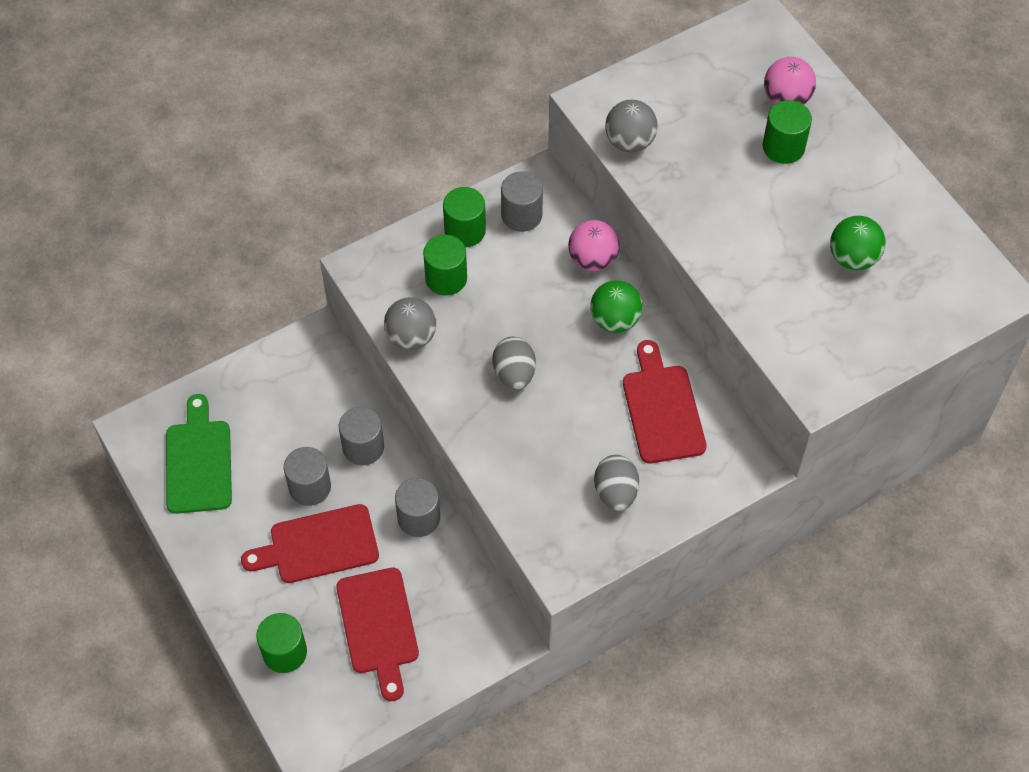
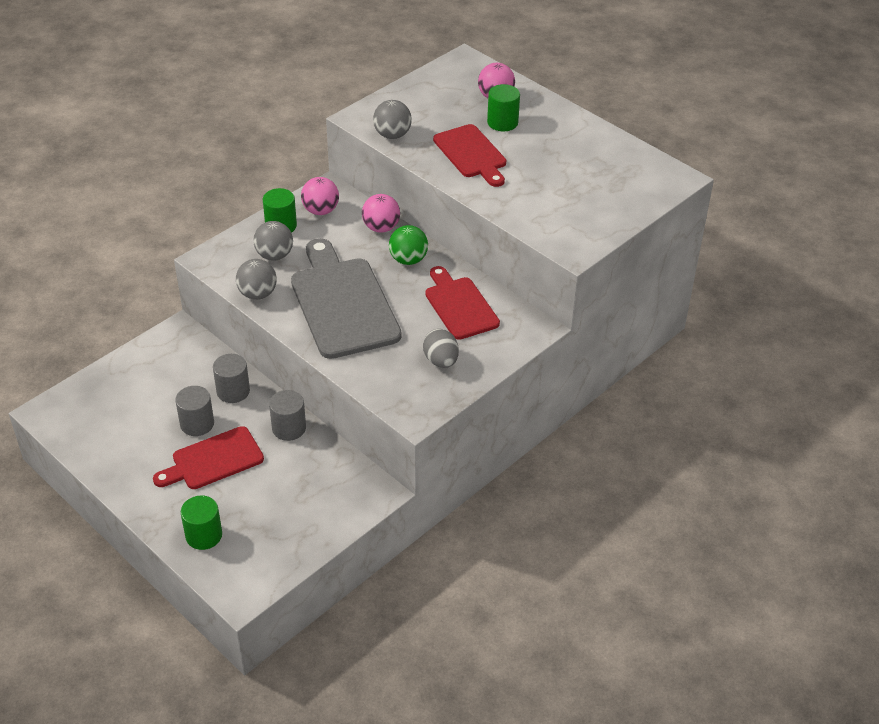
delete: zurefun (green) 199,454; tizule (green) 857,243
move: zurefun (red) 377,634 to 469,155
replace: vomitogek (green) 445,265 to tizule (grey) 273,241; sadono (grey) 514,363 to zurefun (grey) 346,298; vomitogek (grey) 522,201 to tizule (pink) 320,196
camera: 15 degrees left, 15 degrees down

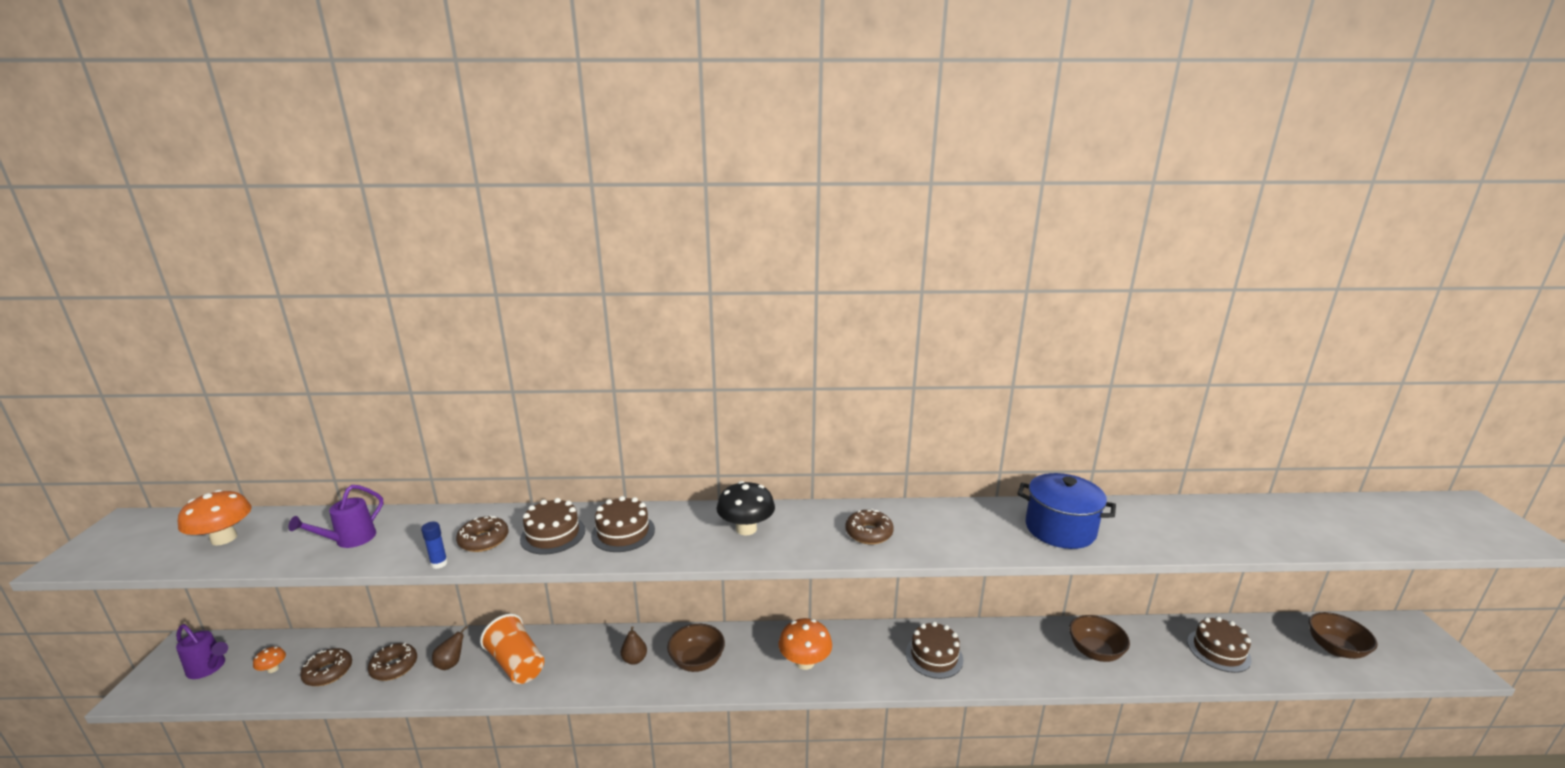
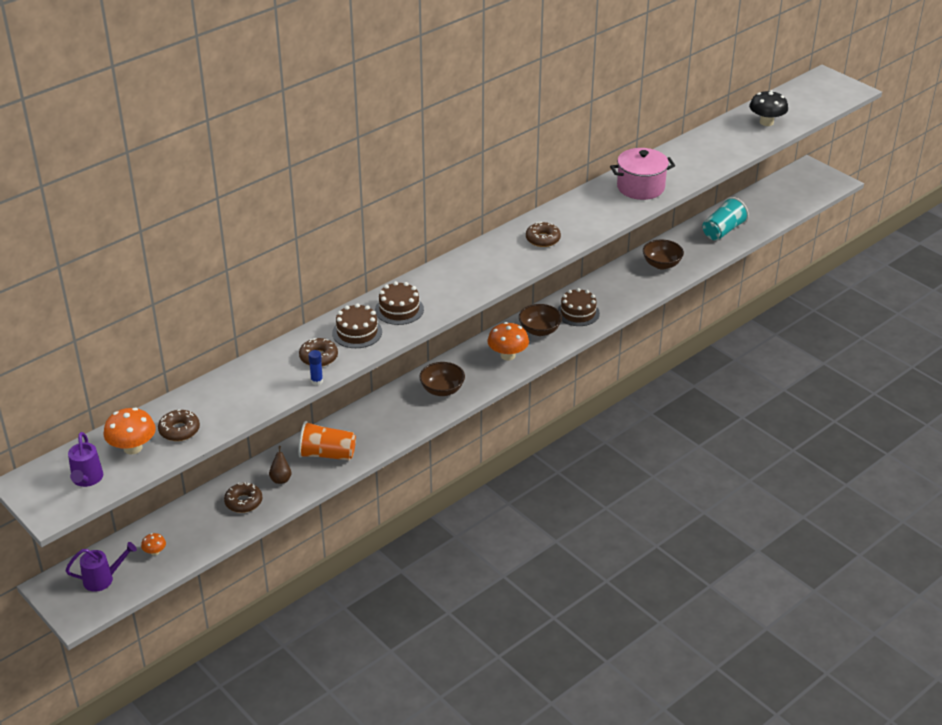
delete: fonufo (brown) 634,645
move: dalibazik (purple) 335,516 to 85,459; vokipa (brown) 326,667 to 179,425; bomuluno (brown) 1343,635 to 540,320; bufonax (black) 746,508 to 768,108
replace: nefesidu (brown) 1219,645 to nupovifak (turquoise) 725,219
recolor: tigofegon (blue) 1066,511 to tigofegon (pink) 642,174
camera: 40 degrees left, 15 degrees up

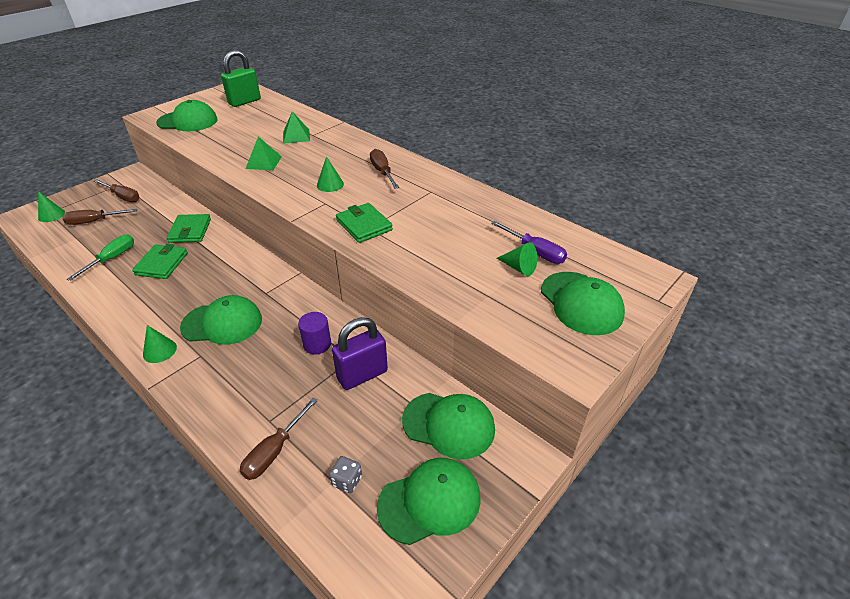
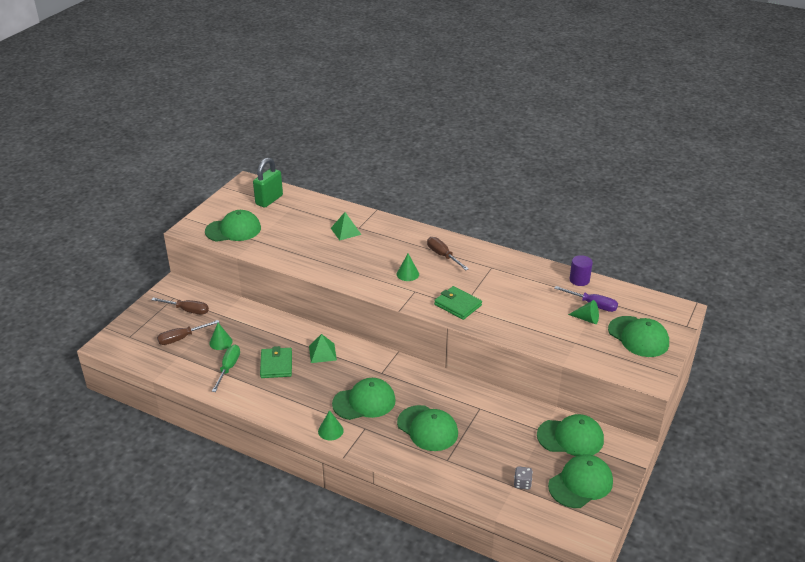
delete: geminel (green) 189,228; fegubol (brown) 279,438; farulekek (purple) 360,353
insert: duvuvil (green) 427,428
move: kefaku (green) 51,206 to 221,336; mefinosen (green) 264,153 to 323,348; vomitogek (purple) 314,333 to 581,270
camera: 15 degrees left, 5 degrees down

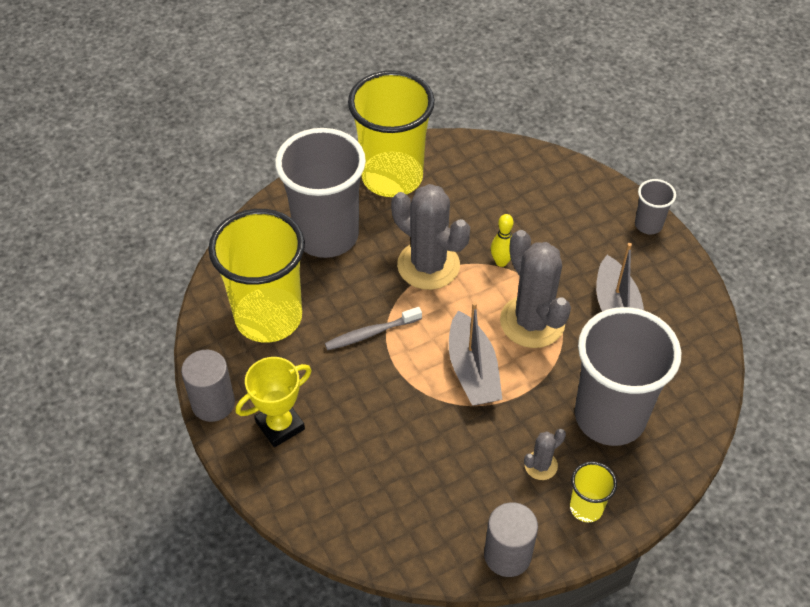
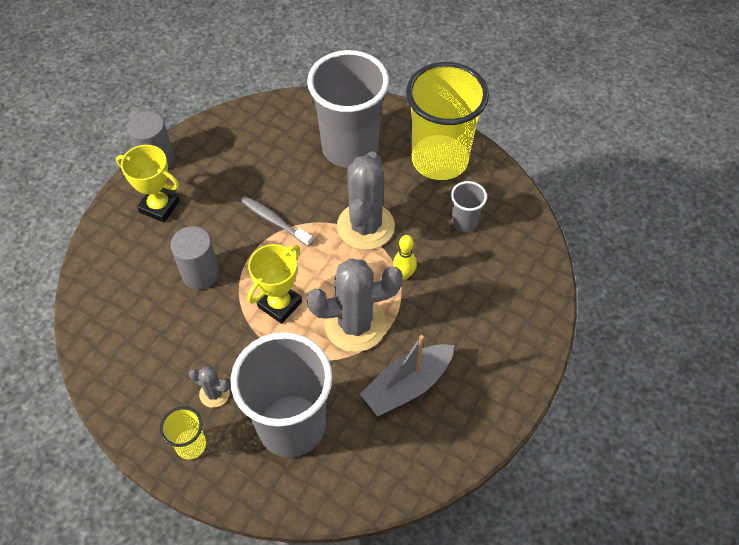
delete: nupovifak (yellow) 256,276
move: vomitogek (grey) 511,539 to 195,258; nupovifak (grey) 655,206 to 469,206
replace: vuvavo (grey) 476,354 to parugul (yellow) 274,284
rotate: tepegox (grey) 535,289 = 354,305 45 degrees clockwise
camera: 60 degrees right, 5 degrees up

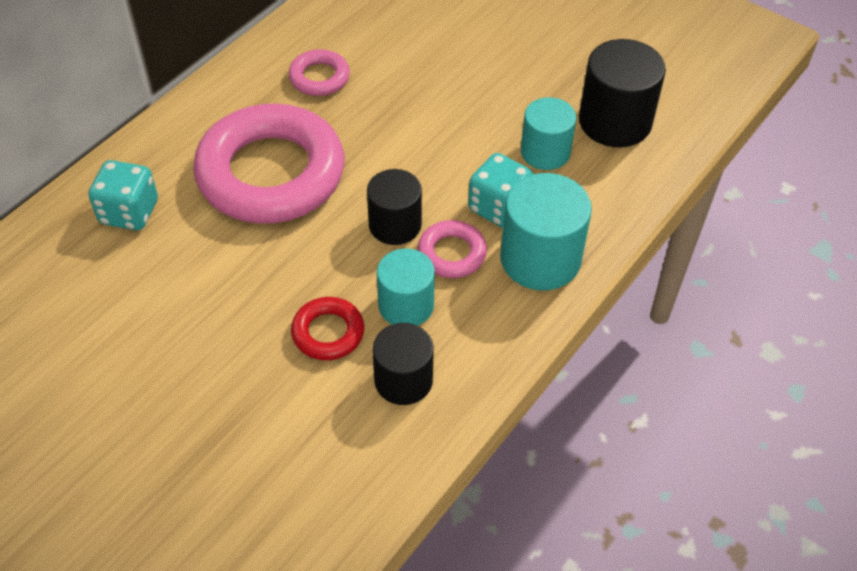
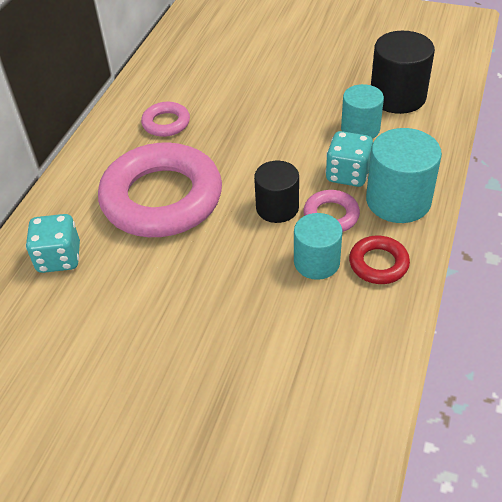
delete: vomitogek (black) 403,364
move: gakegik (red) 327,328 to 379,260
camera: 15 degrees left, 5 degrees down

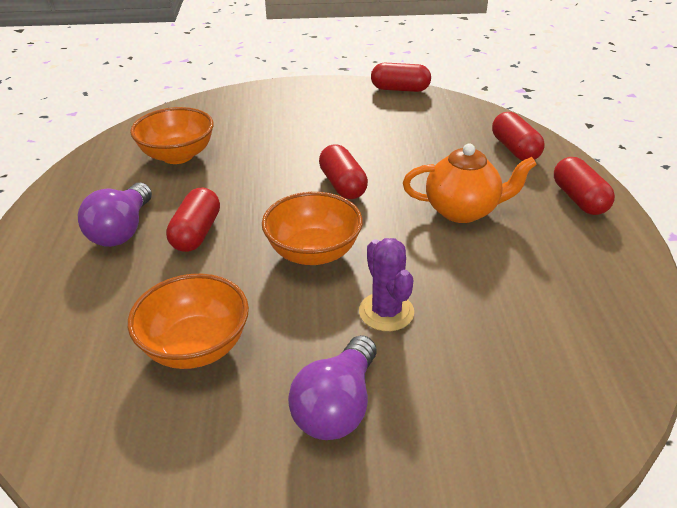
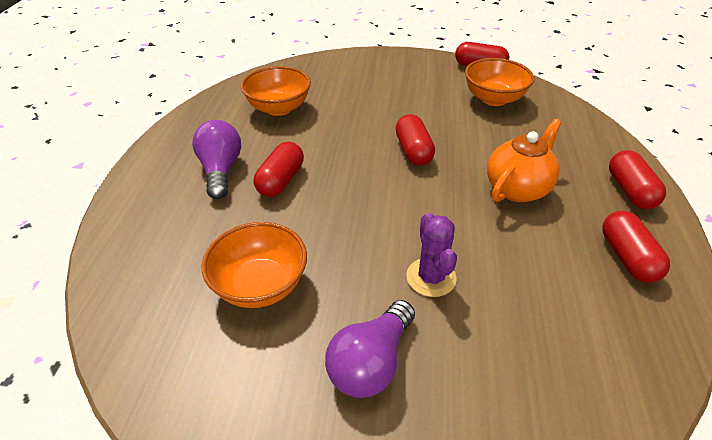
move: bomuluno (orange) 312,228 to 499,82; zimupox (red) 518,136 to 636,247
rotate: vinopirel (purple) 115,215 = 216,159 150 degrees clockwise; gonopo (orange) 470,183 = 524,160 60 degrees counterclockwise
camera: 10 degrees right, 5 degrees up

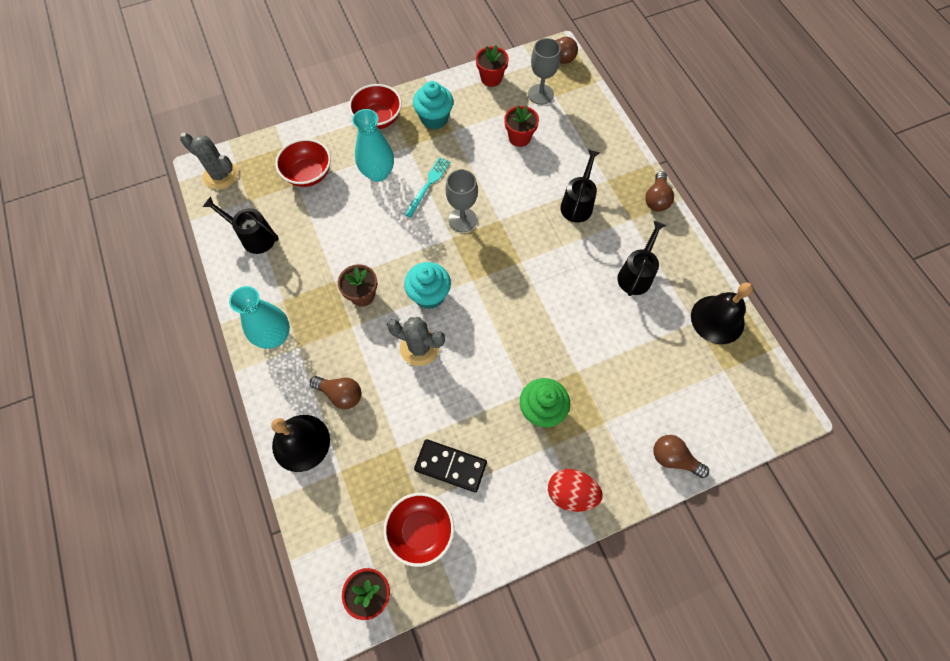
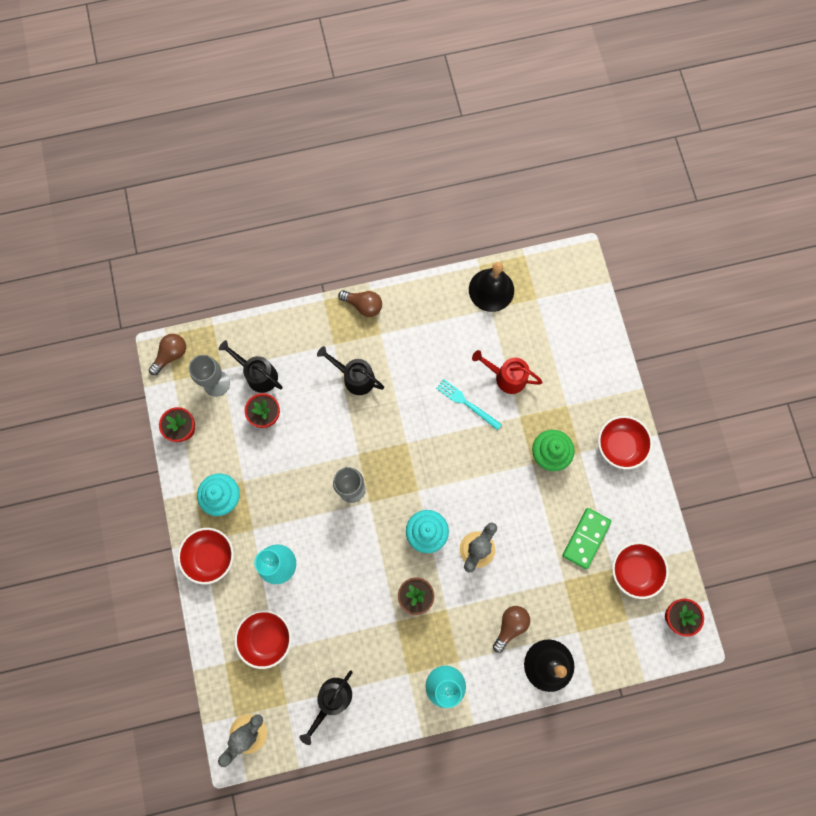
delete: vinopirel (brown) 681,456
insert: dalibazik (red) 507,372
move: dalibazik (black) 642,258 to 251,366; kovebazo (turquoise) 427,187 to 469,404
replace: sadono (red) 575,490 to bomuluno (red) 625,442
recolor: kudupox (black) 450,465 to kudupox (green) 586,538
camera: 80 degrees left, 10 degrees up

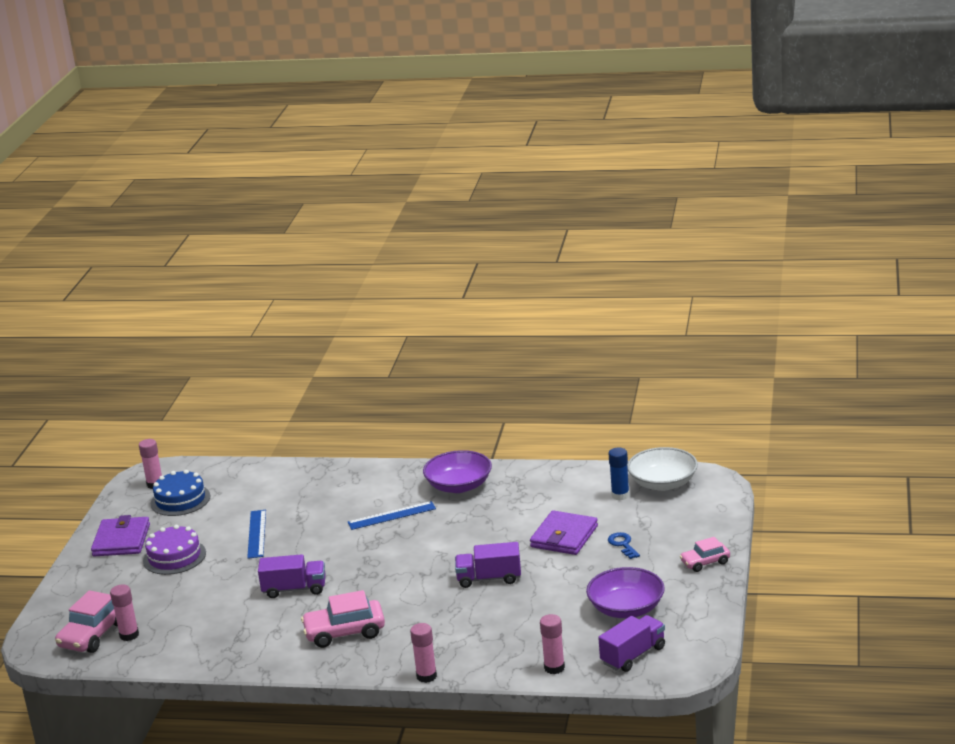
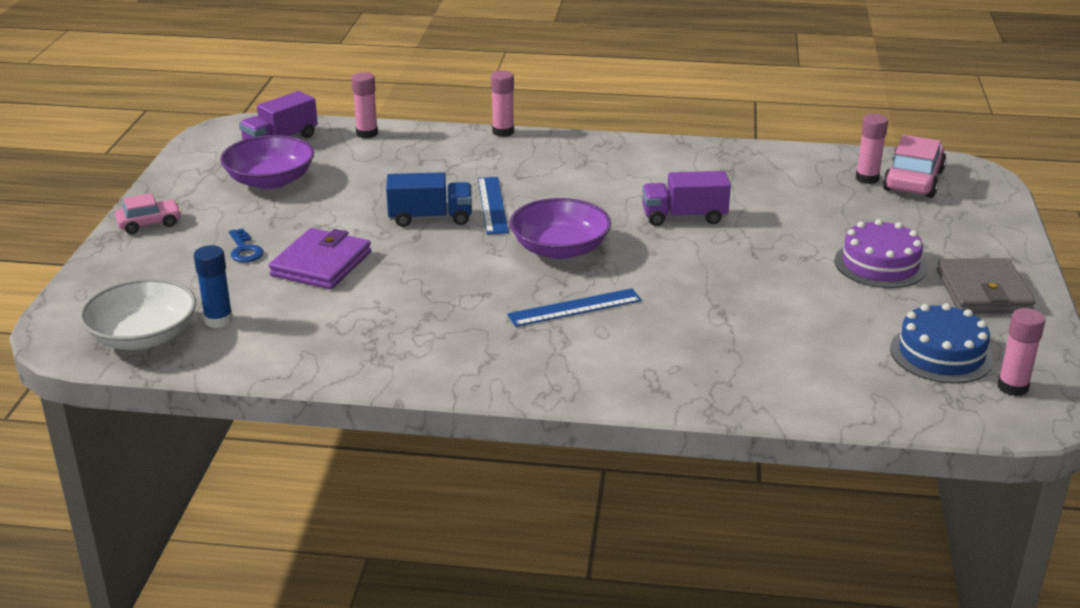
delete: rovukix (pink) 343,619
move: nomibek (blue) 256,534 to 493,205; bomuluno (purple) 457,471 to 560,228
recolor: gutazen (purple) 488,565 to gutazen (blue) 429,199; geminel (purple) 120,535 to geminel (grey) 986,286
camera: 175 degrees right, 5 degrees up

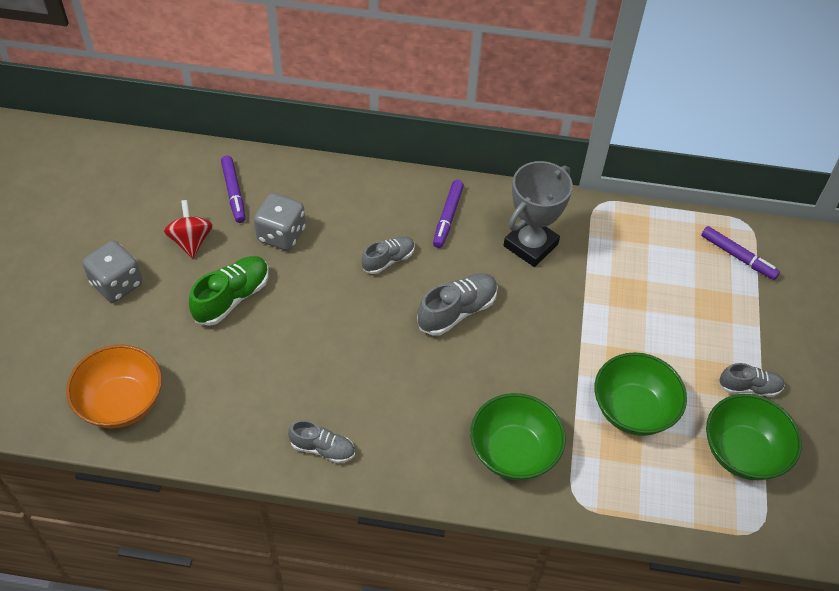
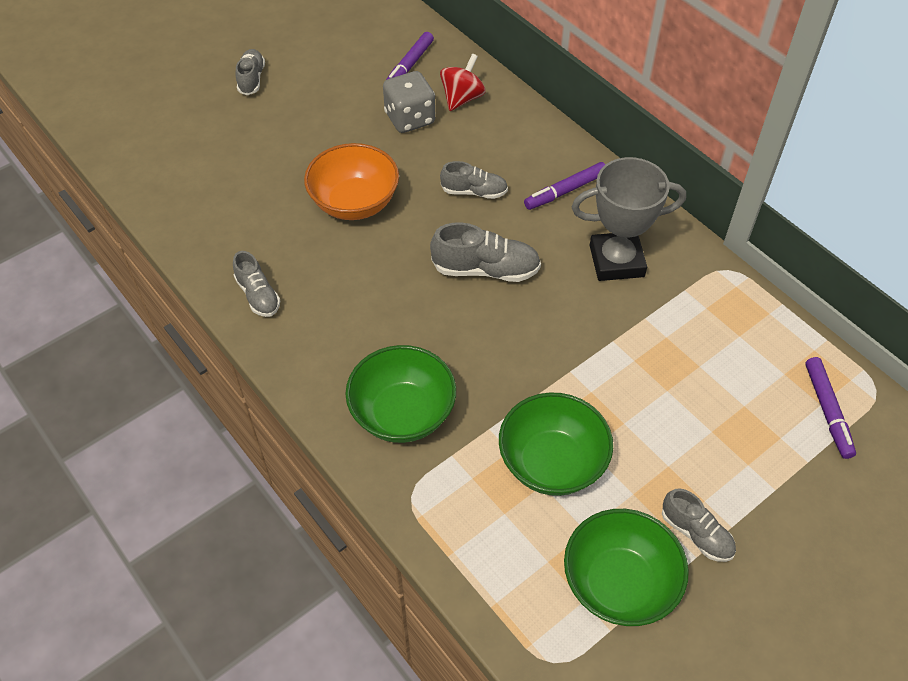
delete: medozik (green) 229,291
move: bomuluno (orange) 114,386 to 351,181; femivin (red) 188,229 to 463,82
replace: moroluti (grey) 112,271 to medozik (grey) 250,72
camera: 45 degrees right, 0 degrees up

